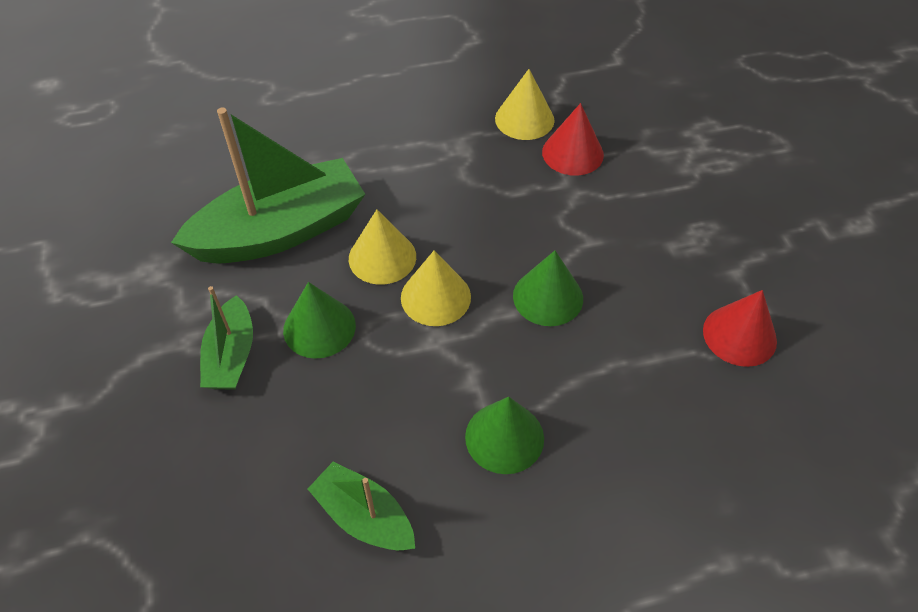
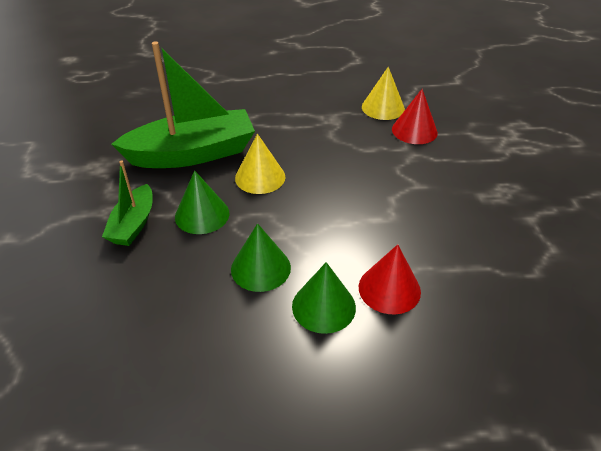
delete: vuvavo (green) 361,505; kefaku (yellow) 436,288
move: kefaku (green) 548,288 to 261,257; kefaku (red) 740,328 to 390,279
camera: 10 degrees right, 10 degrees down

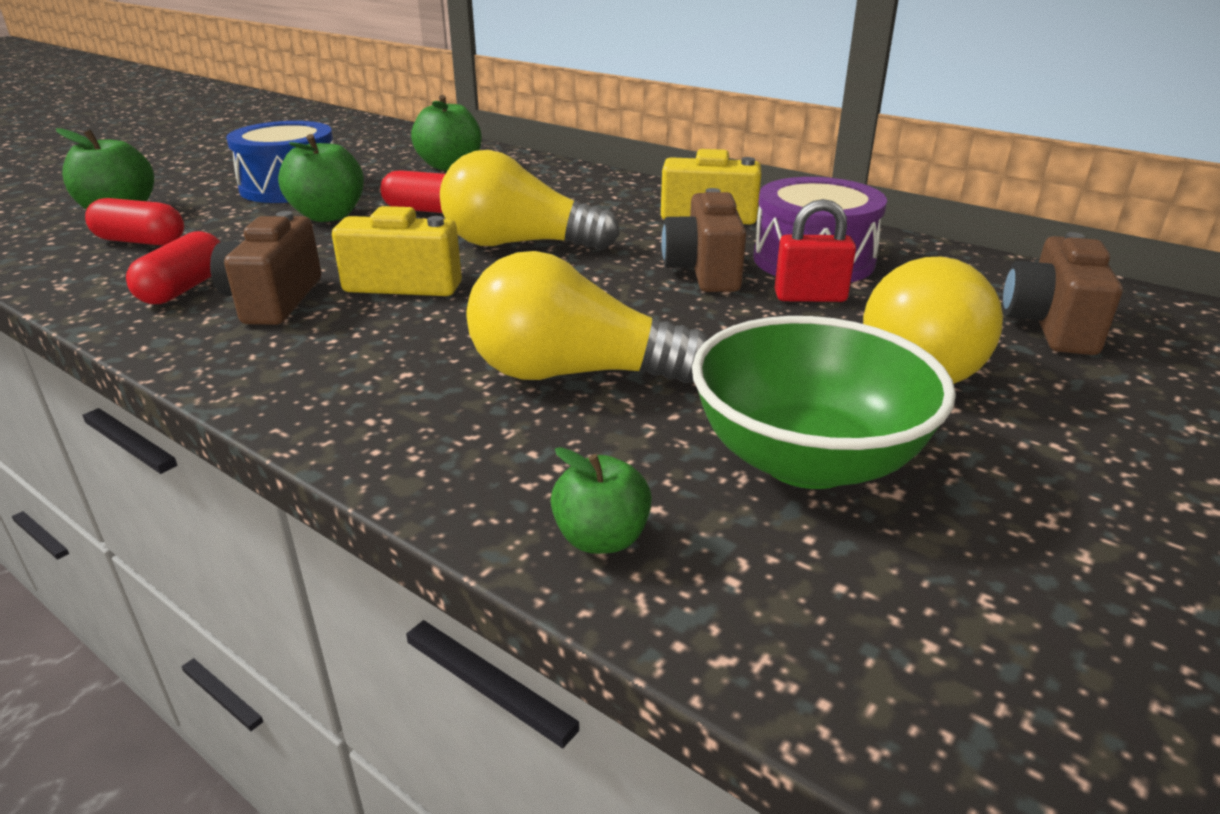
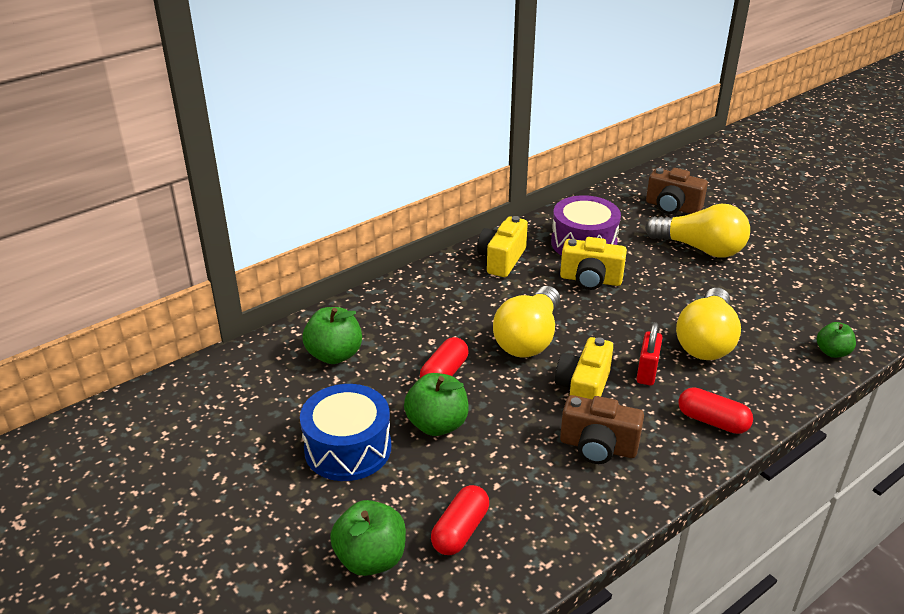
delete: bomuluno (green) 824,402
move: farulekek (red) 815,250 to 650,354; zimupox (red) 173,267 to 715,410
recolor: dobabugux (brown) 703,240 to dobabugux (yellow) 593,263
camera: 75 degrees left, 5 degrees up

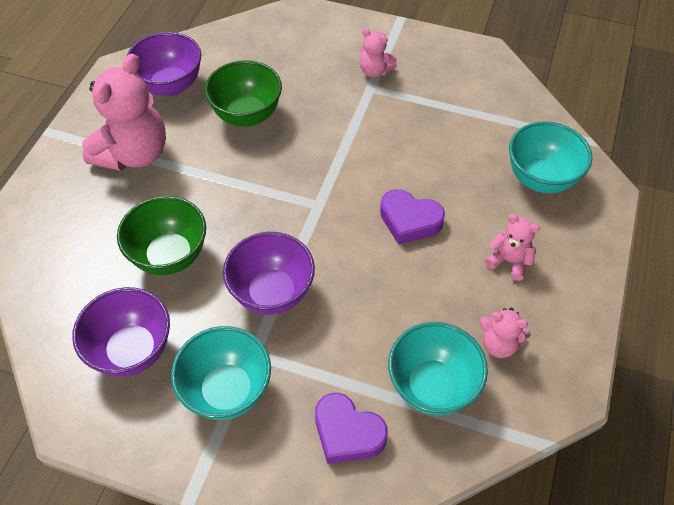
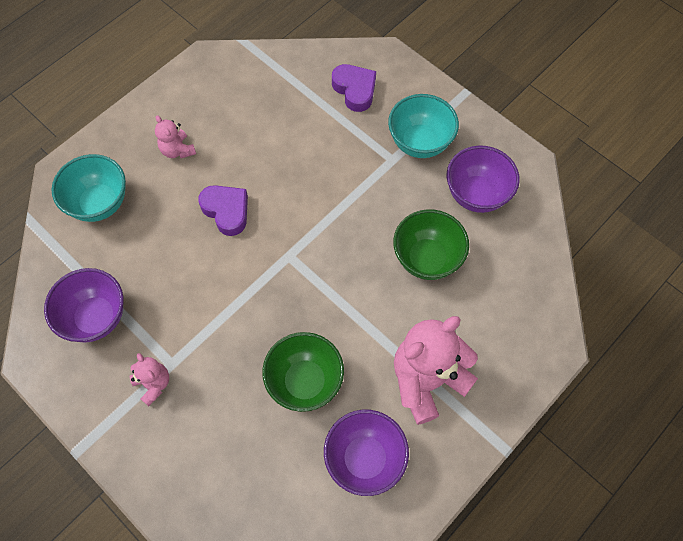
delete: bomuluno (turquoise) 438,368; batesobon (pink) 505,333
move: bomuluno (purple) 269,273 to 84,305
camera: 155 degrees left, 10 degrees up

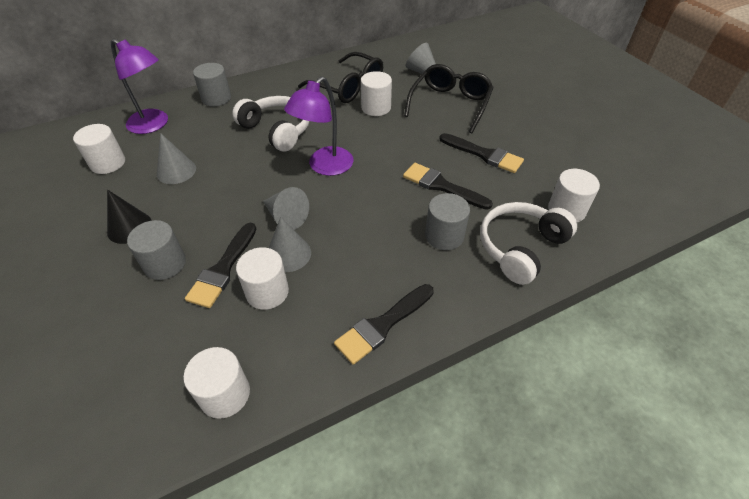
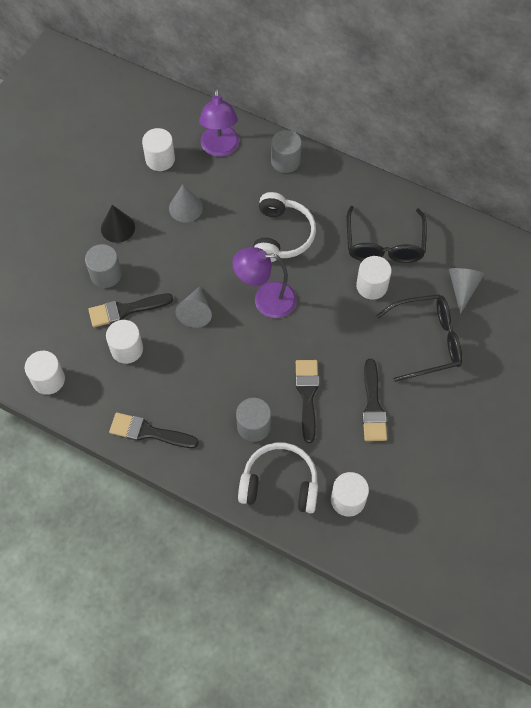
delete: kefaku (grey) 290,244
camera: 55 degrees right, 15 degrees up

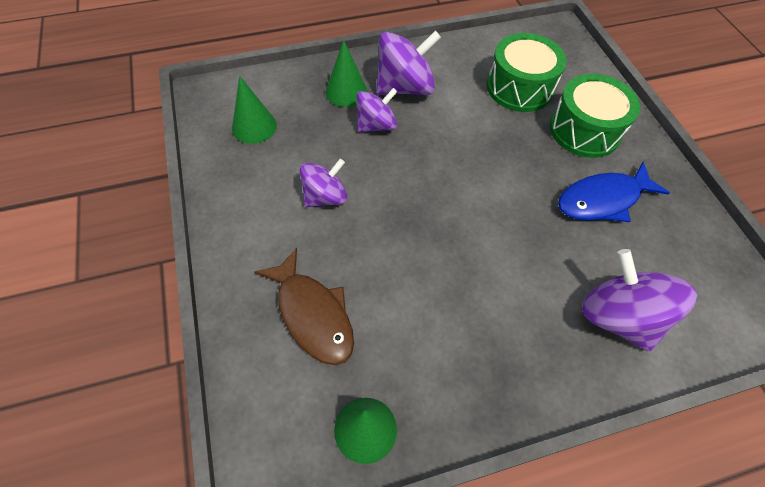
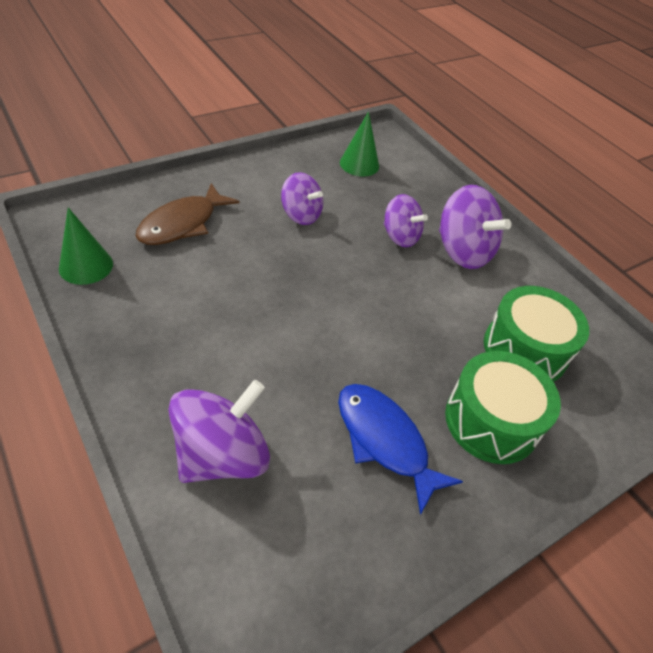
delete: kefaku (green) 347,73
camera: 70 degrees right, 10 degrees down

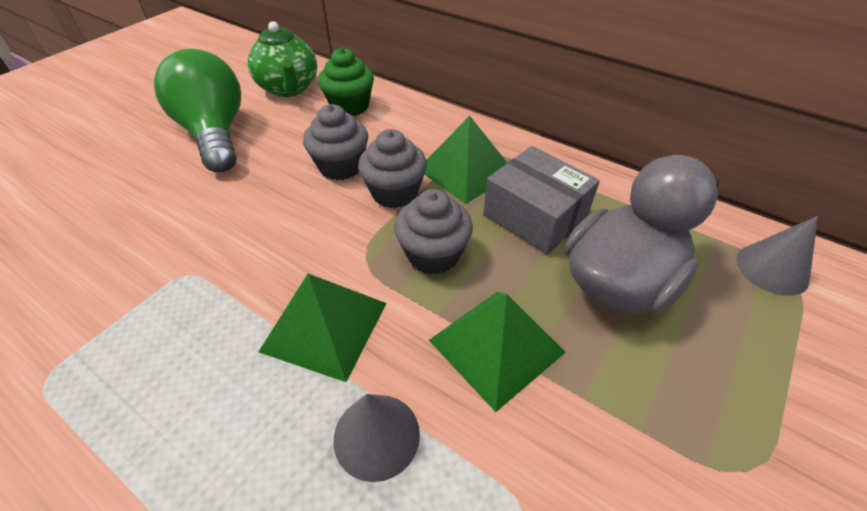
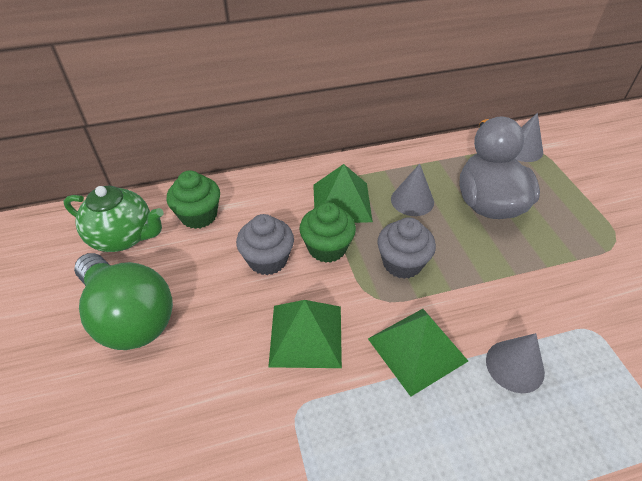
move: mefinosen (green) 497,352 to 305,334
replace: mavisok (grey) 541,200 to kefaku (grey) 412,190
recolor: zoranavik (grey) 392,168 to zoranavik (green) 328,232
rotate: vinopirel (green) 197,110 = 123,301 150 degrees counterclockwise
camera: 50 degrees left, 0 degrees up

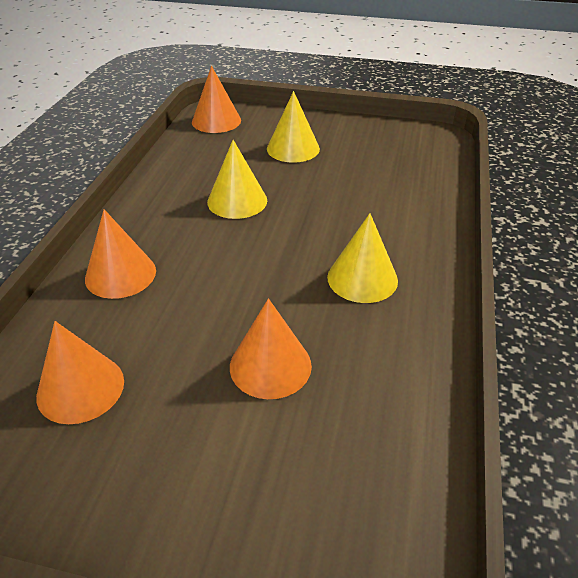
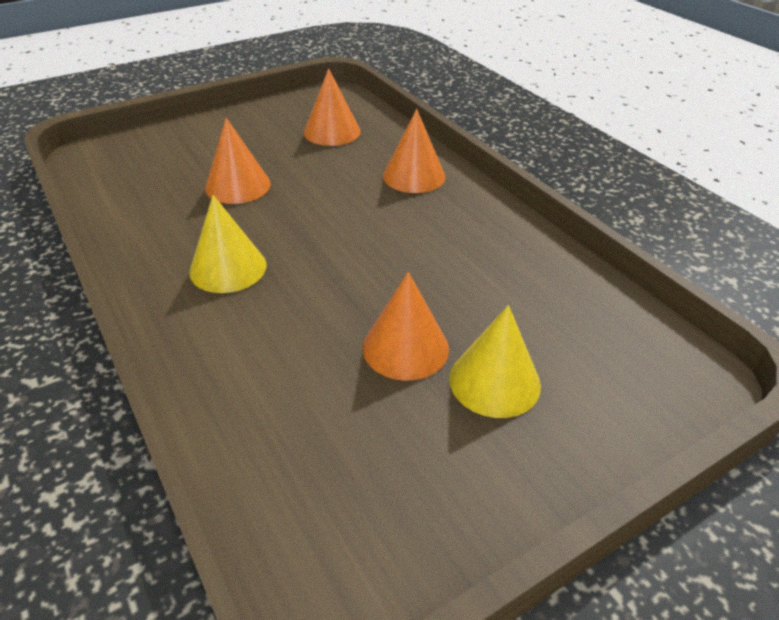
delete: kefaku (yellow) 237,179
move: kefaku (orange) 216,99 to 405,326
camera: 135 degrees right, 0 degrees up

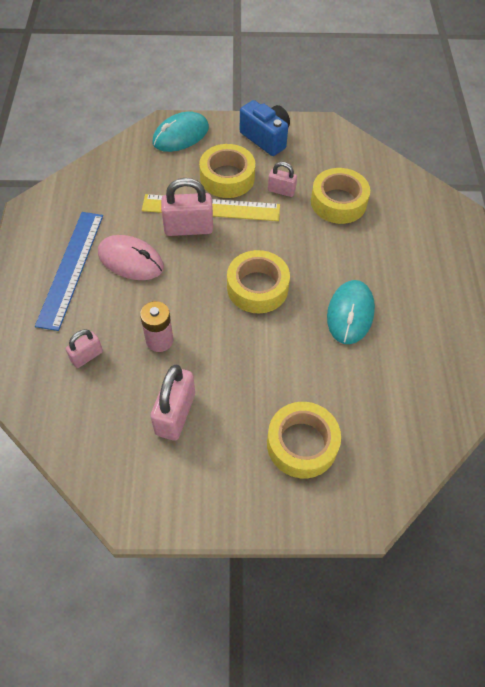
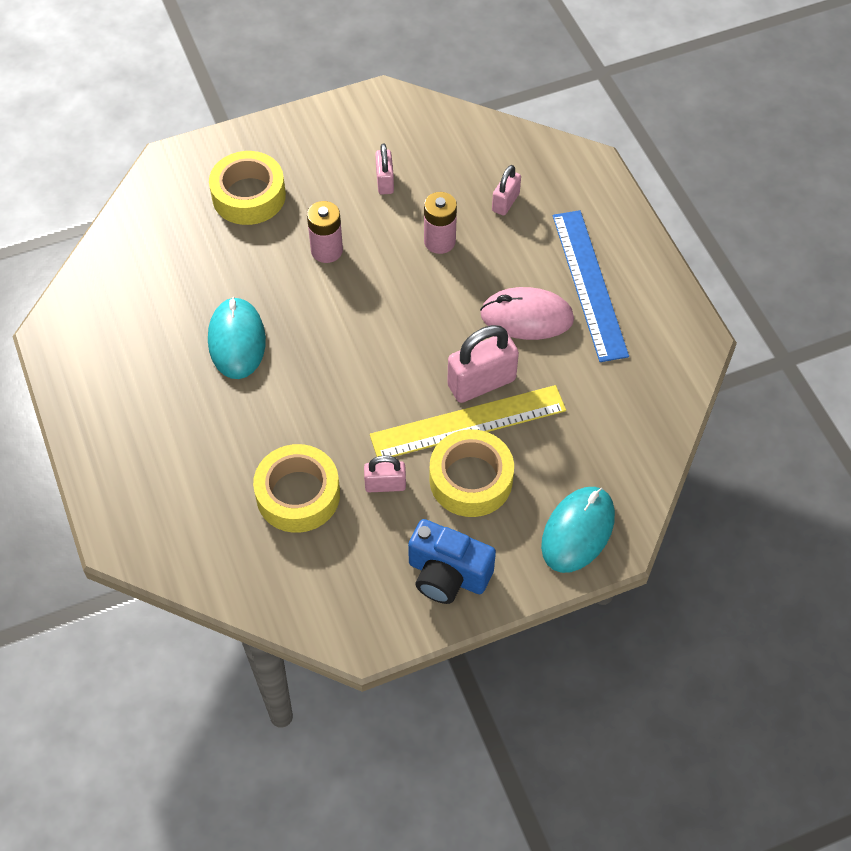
delete: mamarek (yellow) 258,281
insert: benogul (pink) 325,232
resize: farulekek (pink) 172,403 = 384,169 x0.58
camera: 160 degrees right, 0 degrees up

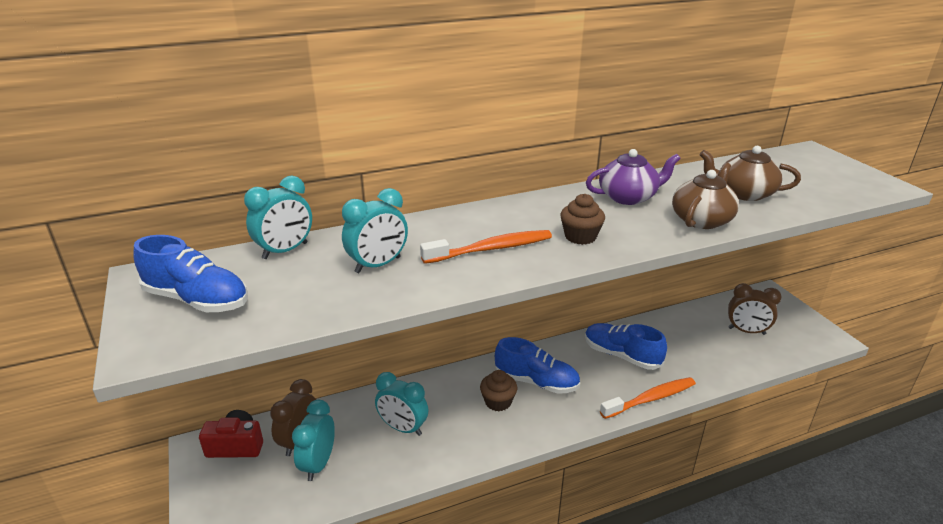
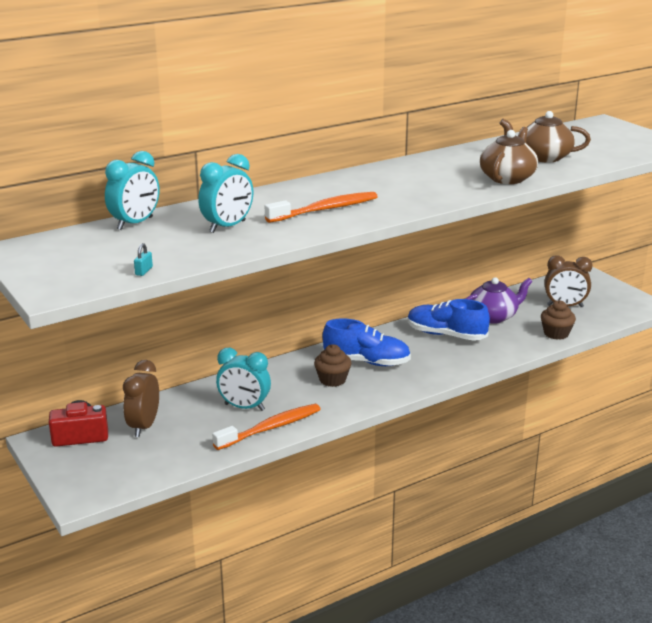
delete: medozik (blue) 190,273; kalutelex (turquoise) 313,440
insert: farulekek (turquoise) 143,259
move: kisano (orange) 648,398 to 266,427; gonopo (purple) 633,177 to 498,300; zoranavik (brown) 582,219 to 558,320
camera: 10 degrees left, 5 degrees down

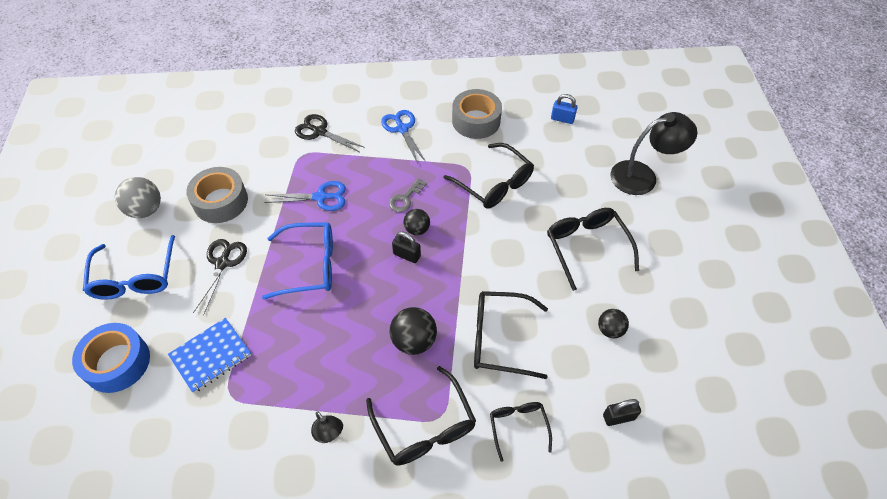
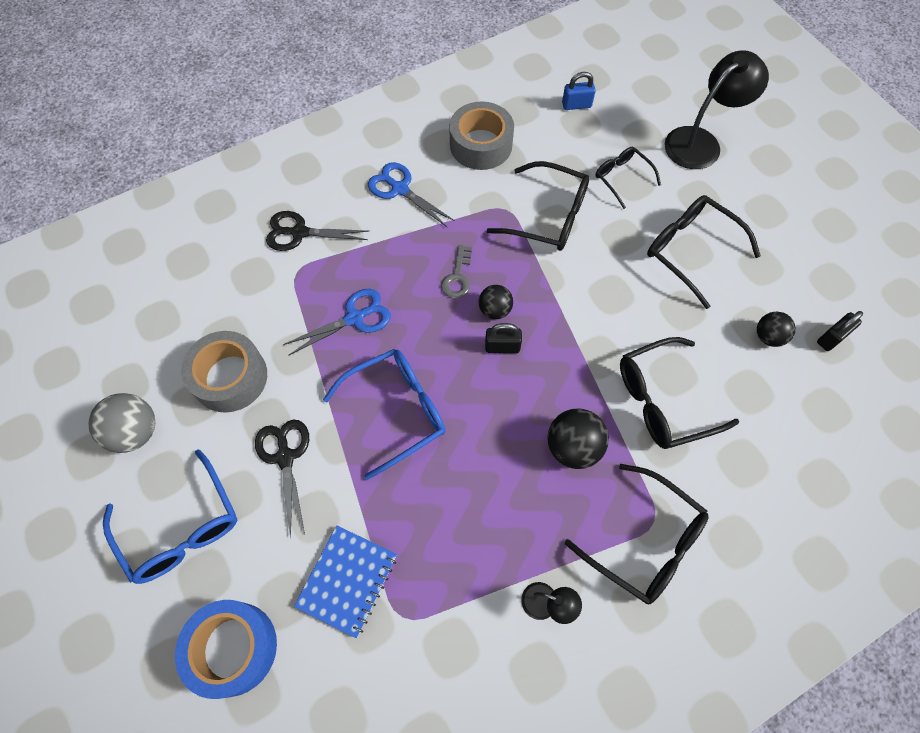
move: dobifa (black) 521,432 to 628,178; farulekek (black) 622,412 to 840,331
camera: 25 degrees left, 10 degrees up

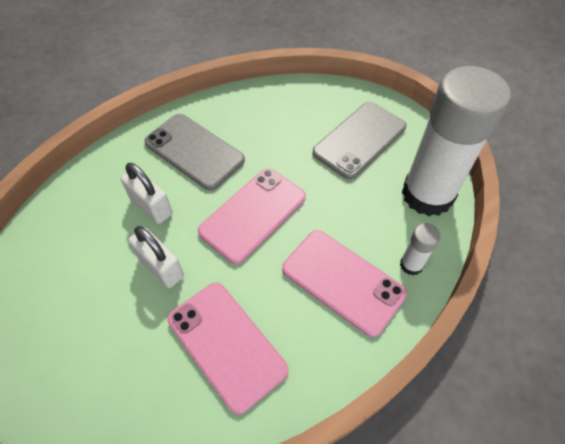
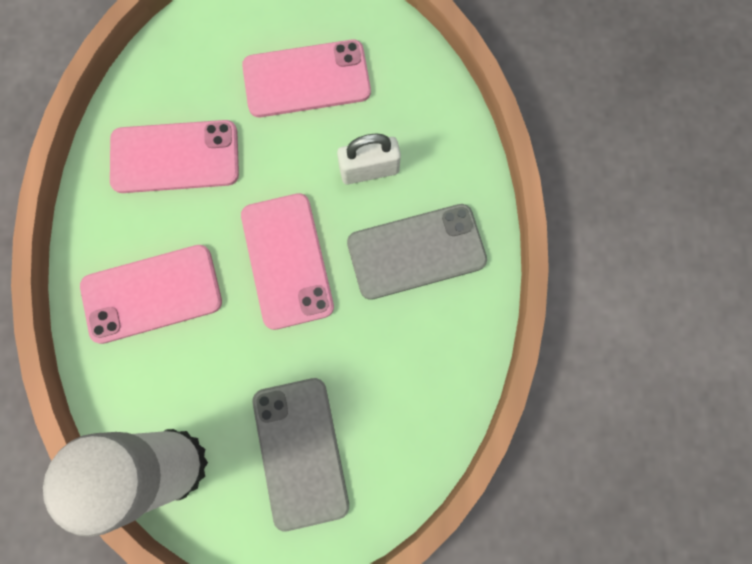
delete: farulekek (white) 156,257; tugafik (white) 420,249
insert: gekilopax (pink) 306,78
camera: 125 degrees right, 20 degrees up

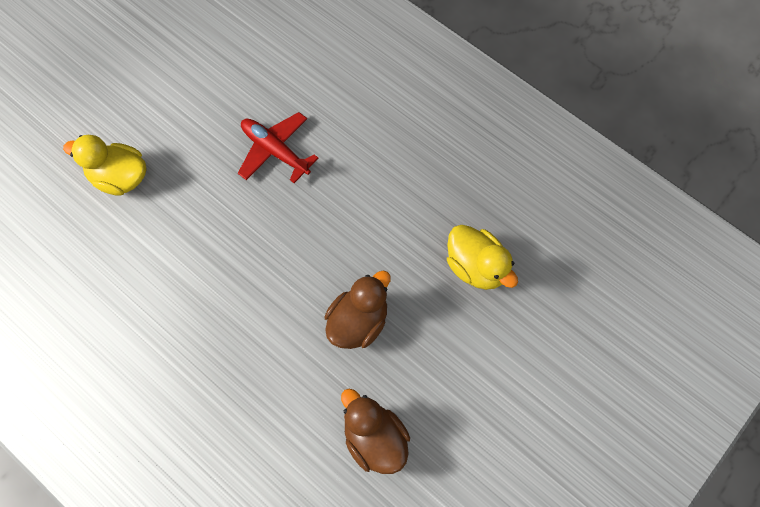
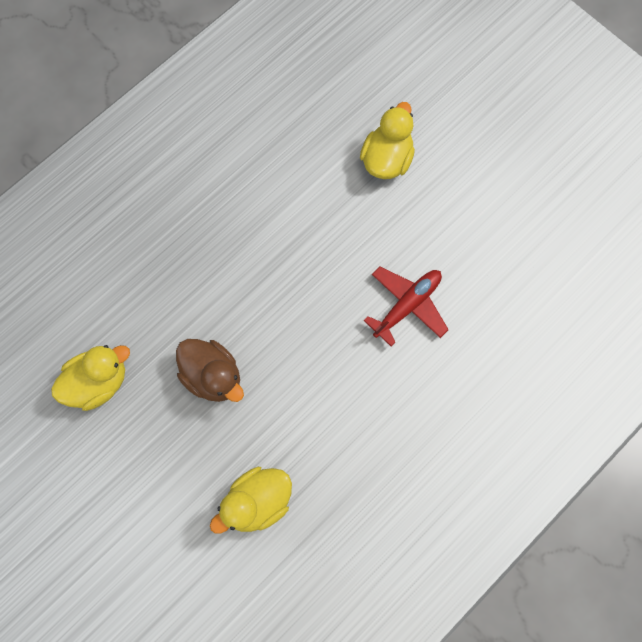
recolor: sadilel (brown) 375,431 to sadilel (yellow) 90,378
camera: 95 degrees right, 5 degrees up

